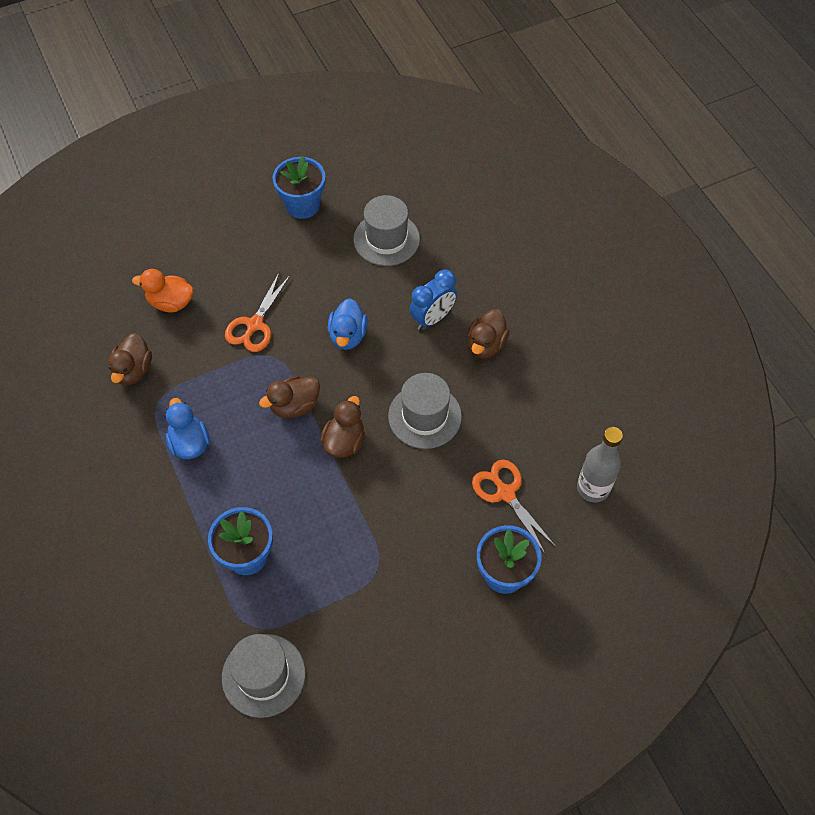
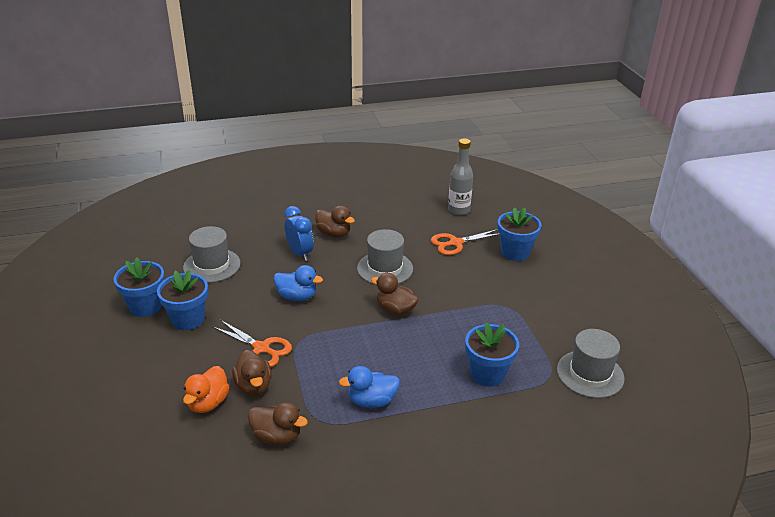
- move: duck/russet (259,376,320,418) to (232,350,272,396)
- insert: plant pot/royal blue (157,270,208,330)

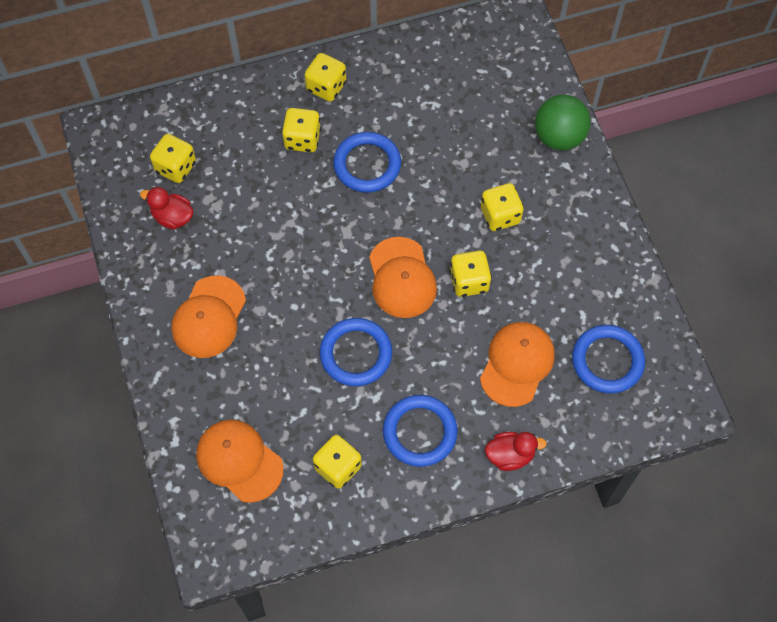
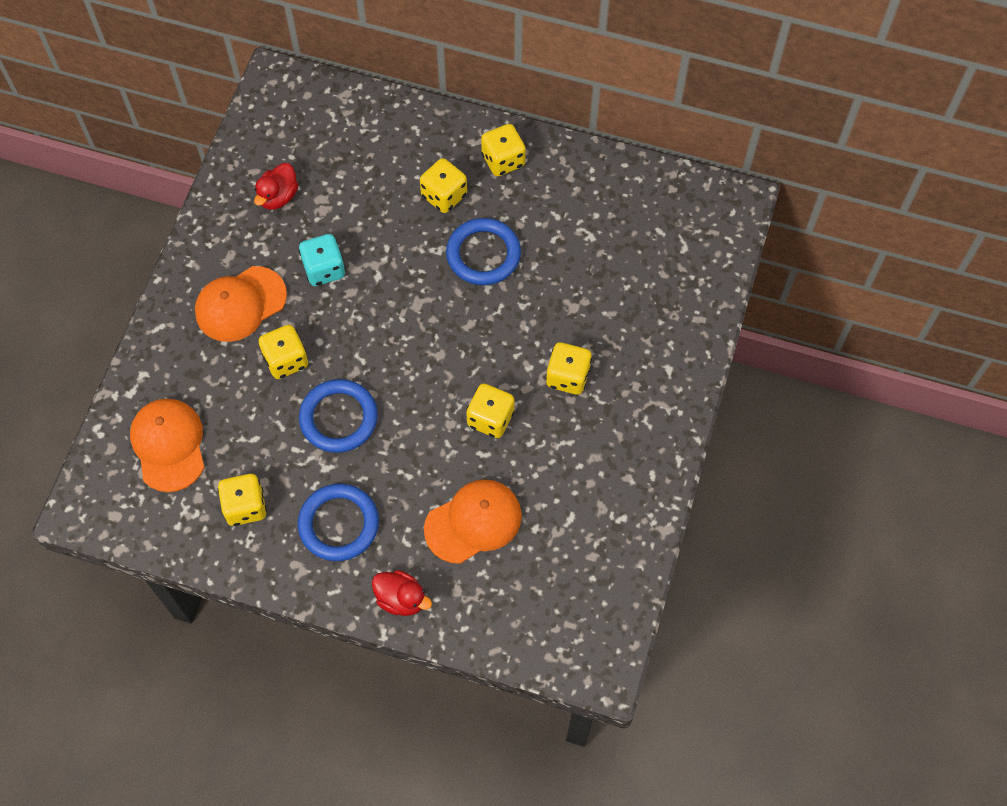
- delete: ball/leaf-green (535,95,591,151)
- move: die/bright yellow (150,134,196,183) to (259,325,308,379)
- rotate: duck/scarlet (140,187,194,230) = (254,163,298,210) 120 degrees counterclockwise
- delete: baseball cap/bright orange (369,237,437,318)
- delete: ring/royal blue (572,325,645,394)
- insert: die/turquoise (299,234,345,286)

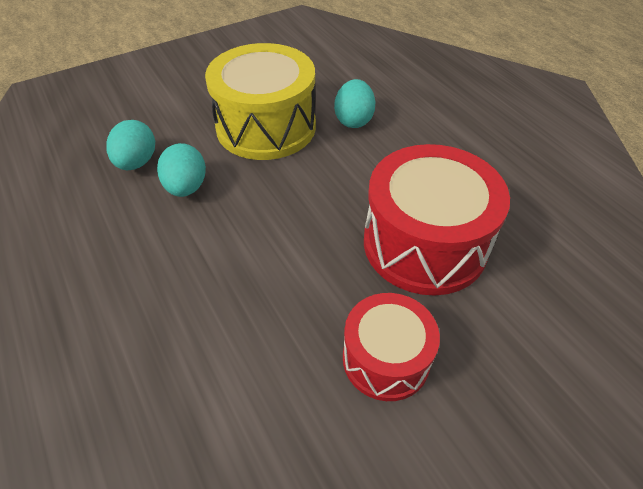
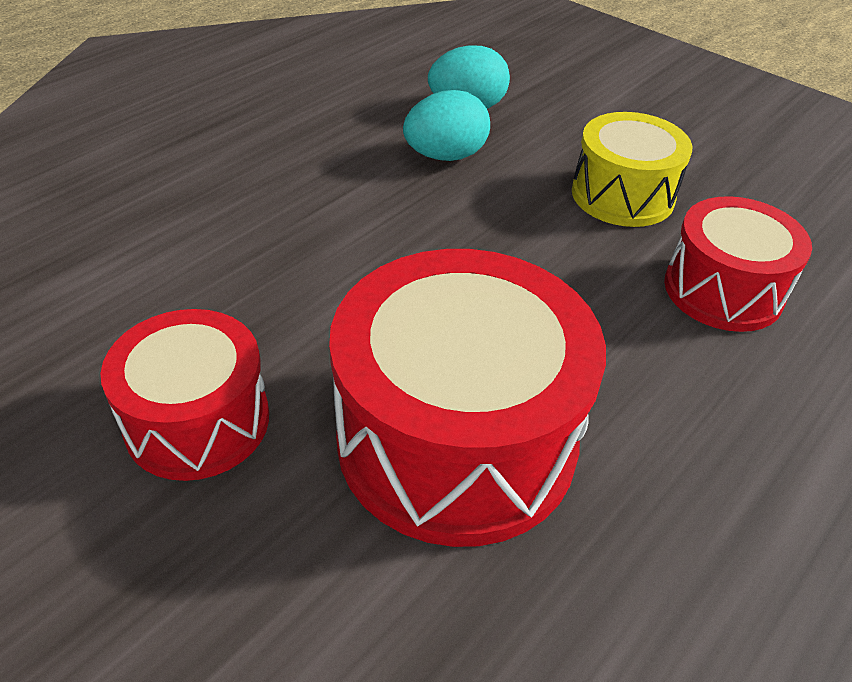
- resize: drum/bright yellow (205,43,316,160) = (572,112,692,227) x0.60
- replace: toy egg/turquoise (334,79,376,128) to drum/scarlet (664,196,812,332)

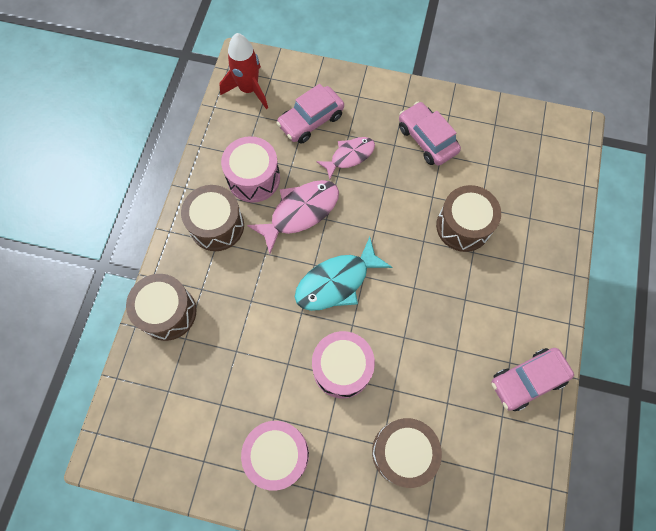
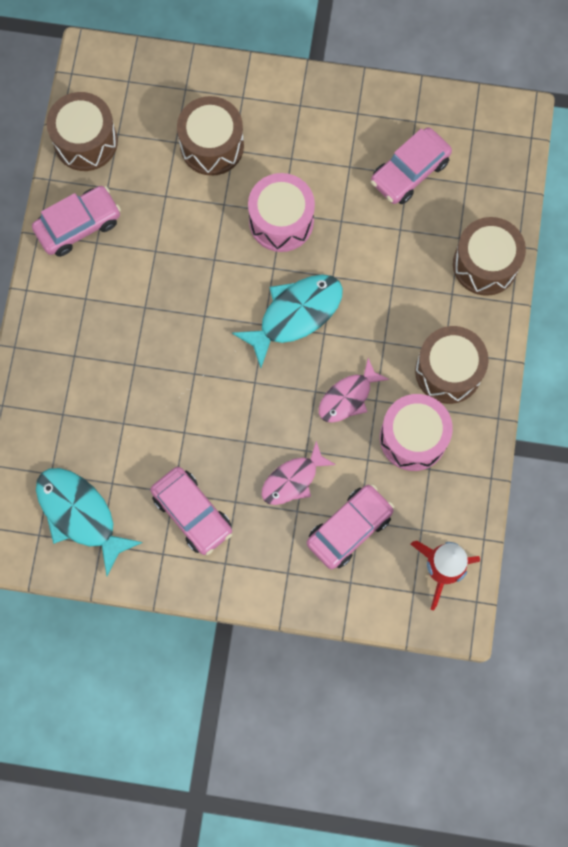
- resize: toy fish/pink (247,180,339,254) = (319,358,389,423) x0.65
- move: drum/russet (436,185,501,252) to (46,92,118,171)
- delete: drum/pink (241,421,309,491)
- insert: car/pink (371,127,452,204)
- insert: toy fish/turquoise (36,468,143,576)

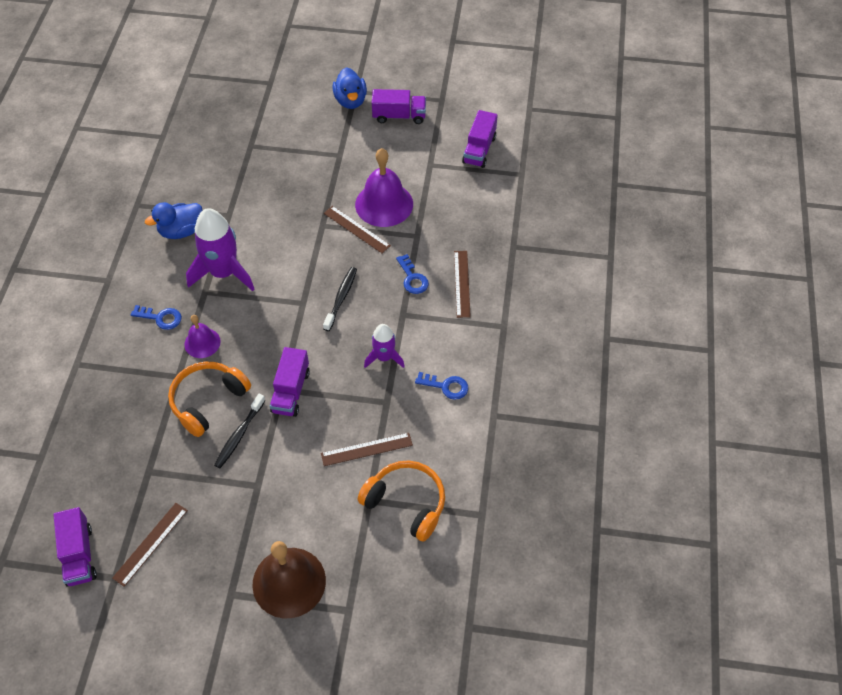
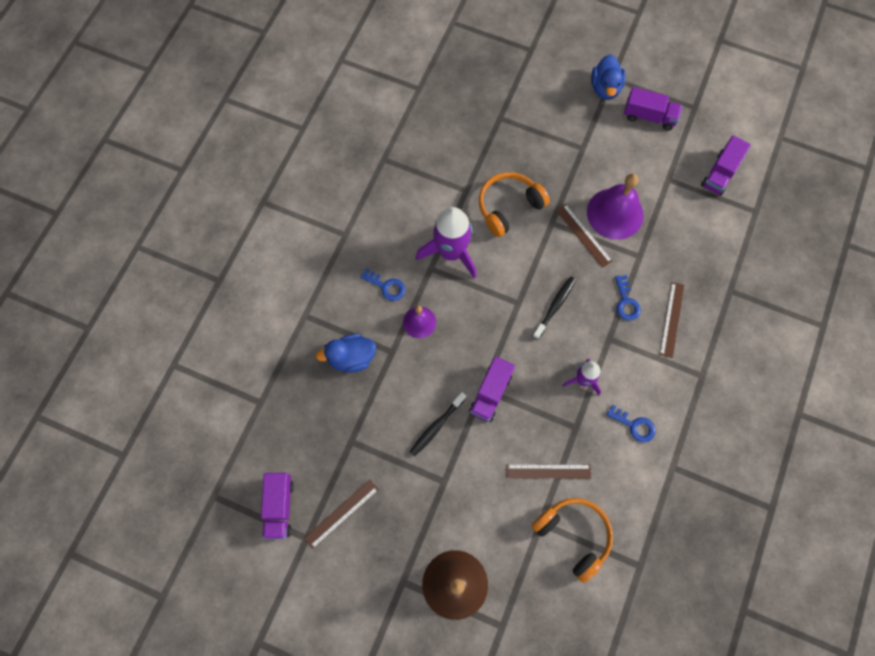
- move: duck/royal blue (145,202,202,239) to (316,334,376,373)
- move: over-ear headphones/bright orange (168,362,251,437) to (479,172,550,237)

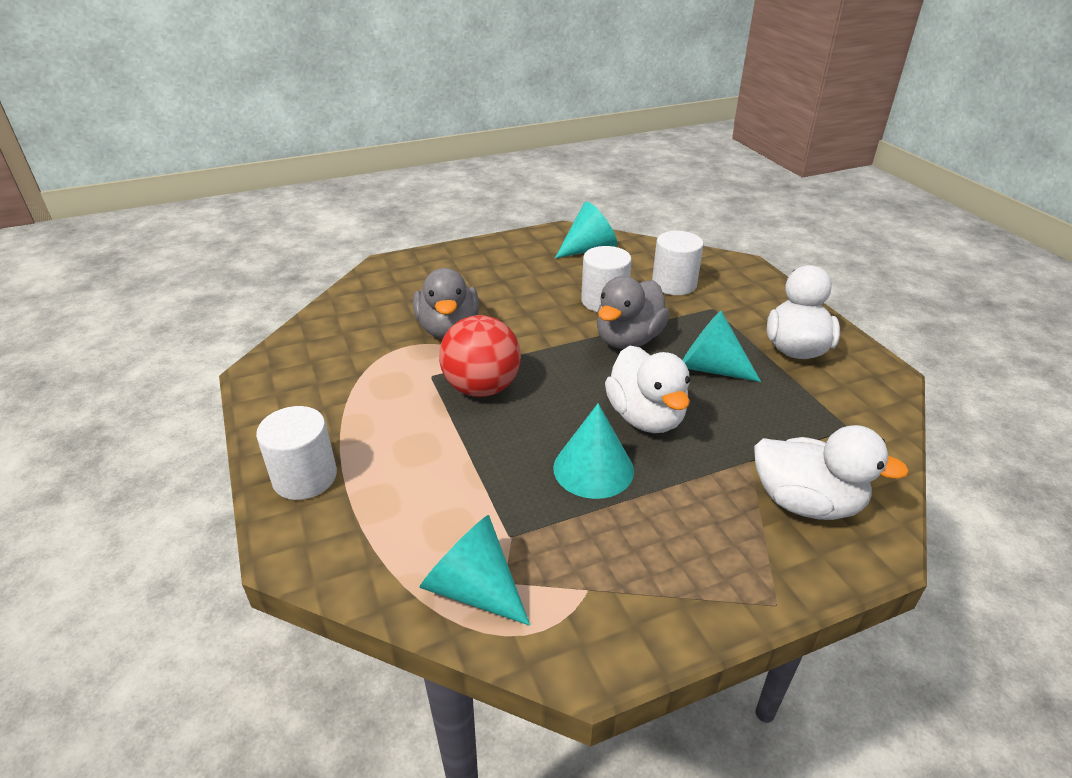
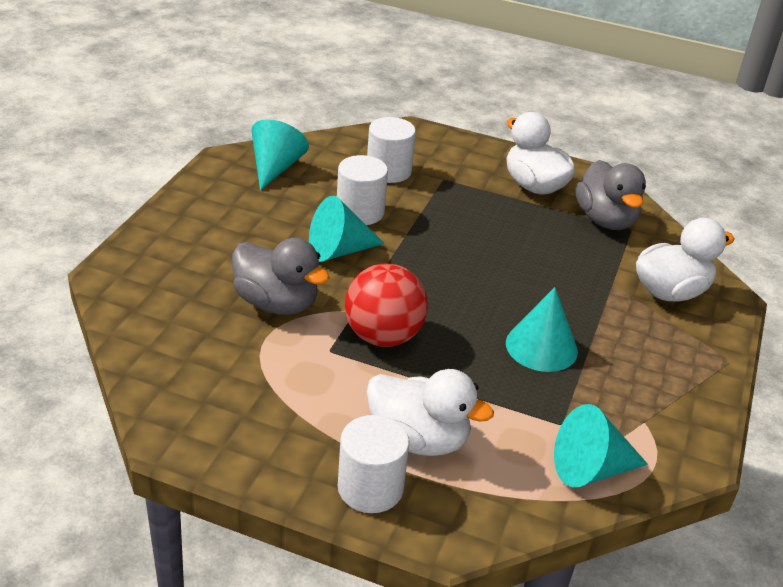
- move: duck/gray (597,276,670,349) to (576,160,646,230)
- move: solid cone/turquoise (683,311,761,382) to (309,196,385,262)
- move: duck/snow-white (605,345,690,433) to (366,369,494,456)

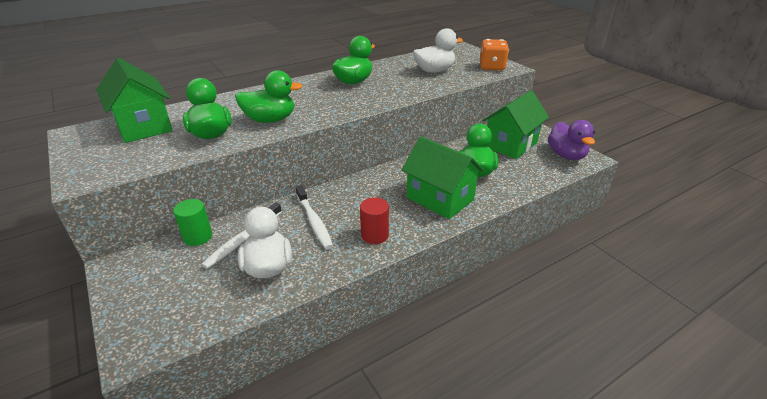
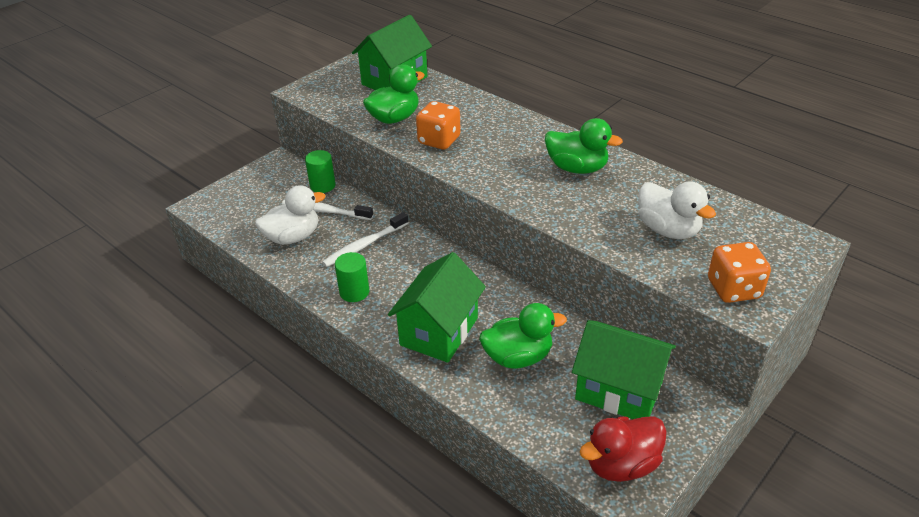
- replace: duck/leaf-green (235,70,303,123) to die/bright orange (416,101,461,150)
- recolor: duck/royal purple (548,120,595,160) to duck/scarlet (580,416,667,482)
- recolor: cylinder shape/scarlet (360,197,389,244) to cylinder shape/leaf-green (335,252,369,302)

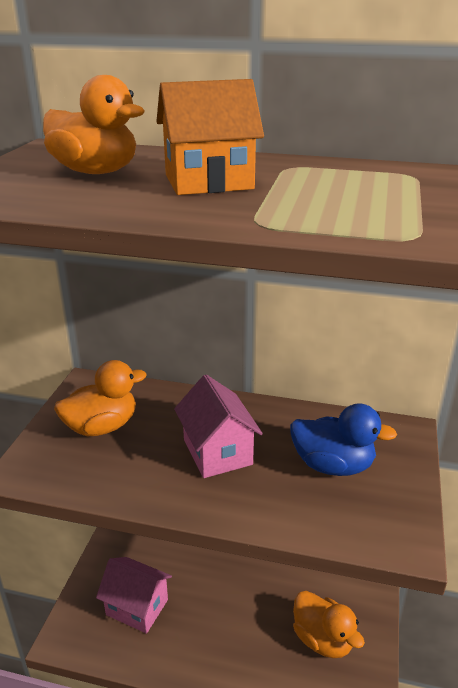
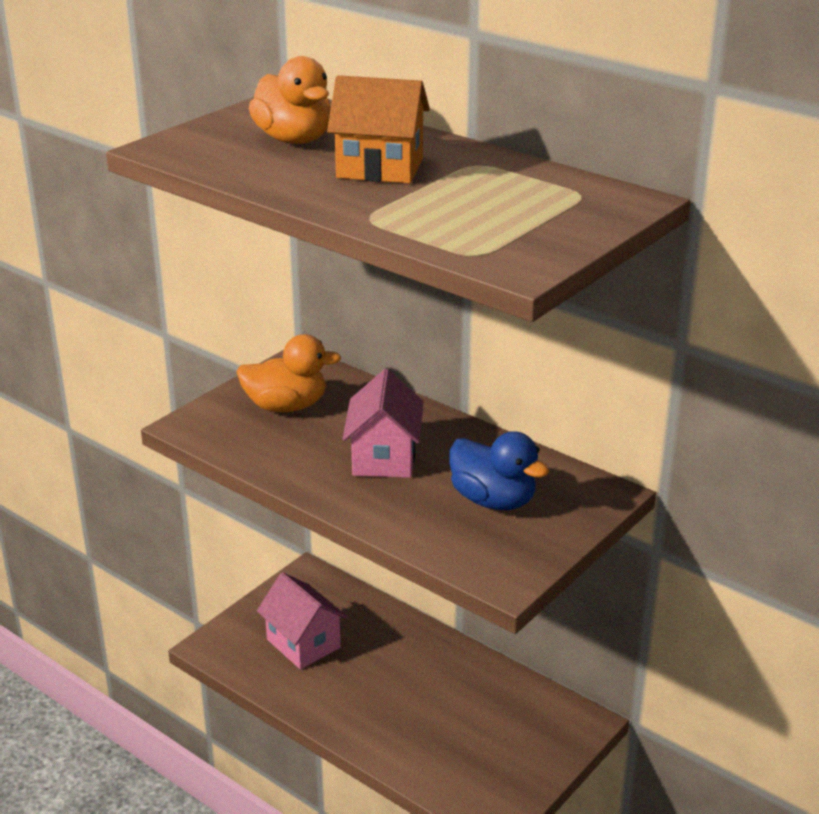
- delete: duck/bright orange (293,591,365,658)

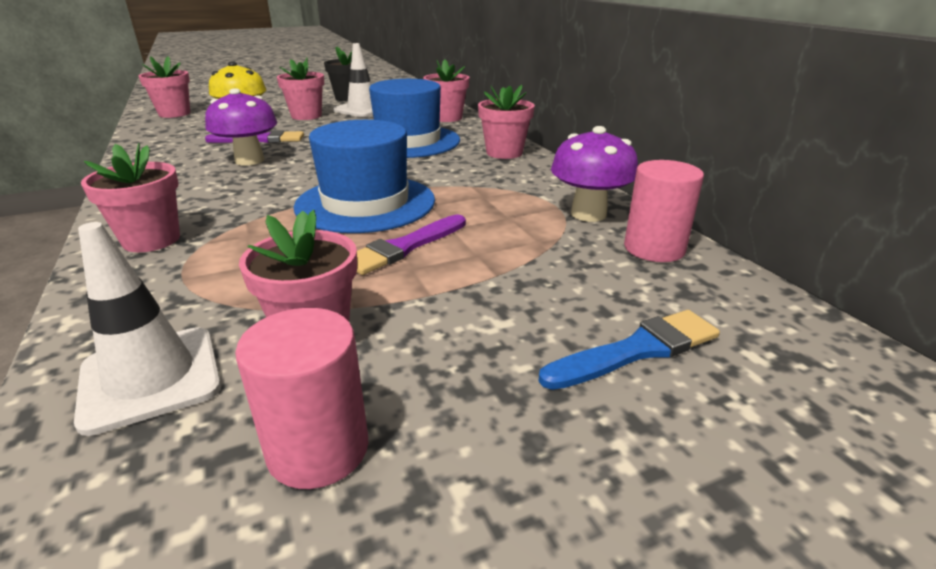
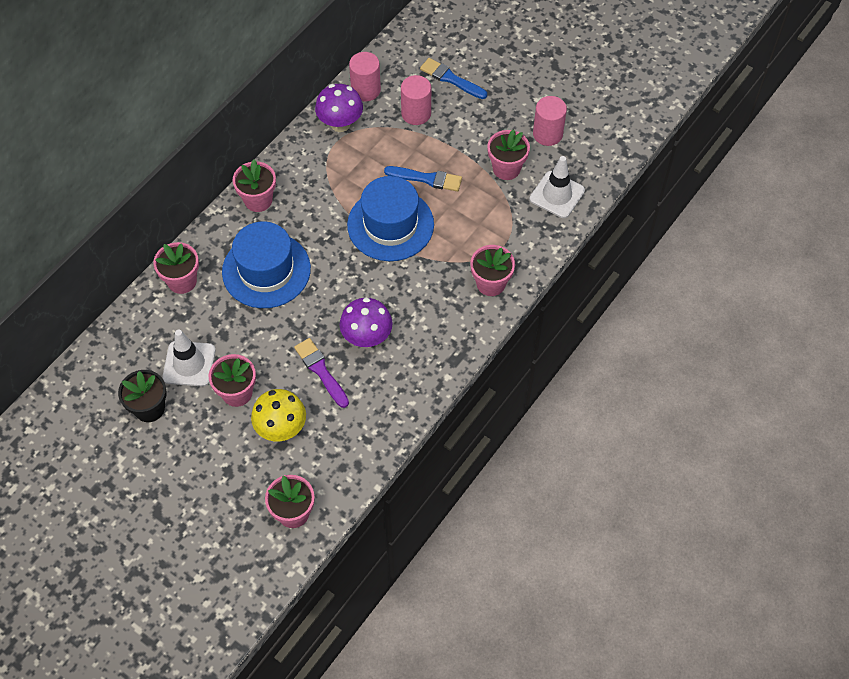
- recolor: paintbrush/royal purple (357,215,466,275) to paintbrush/royal blue (384,166,462,192)
- insert: cylinder shape/pink (401,75,431,125)

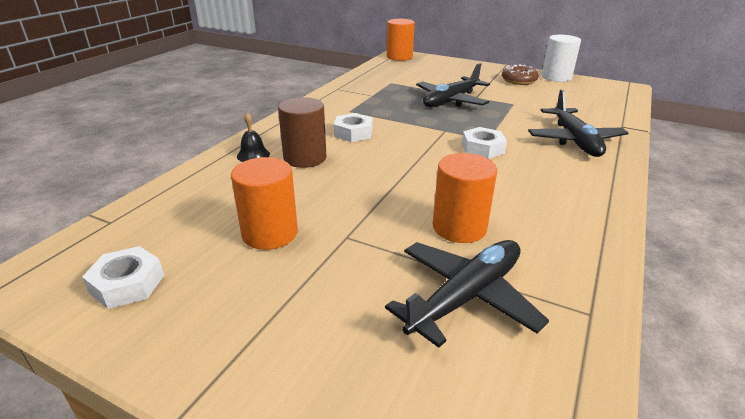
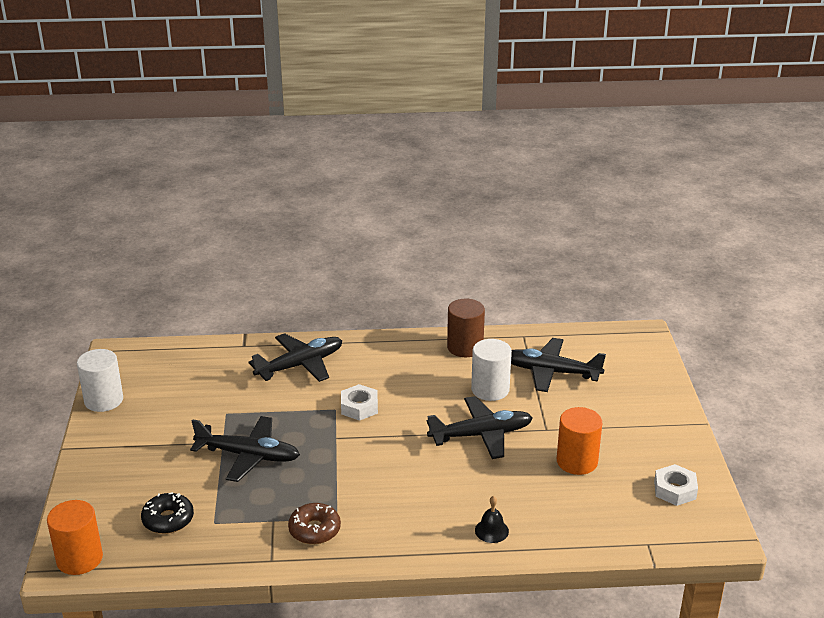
- move: doughnut/russet (502,64,539,85) to (288,503,341,544)
- move: cylinder shape/russet (278,97,327,168) to (447,299,485,357)
- delete: hex nut/snow-white (334,113,373,142)
- recolor: cylinder shape/bright orange (433,153,497,243) to cylinder shape/snow-white (471,339,512,401)
- insert: plane/ebony (427,396,533,459)
- insert: doughnut/ebony (141,492,194,534)

